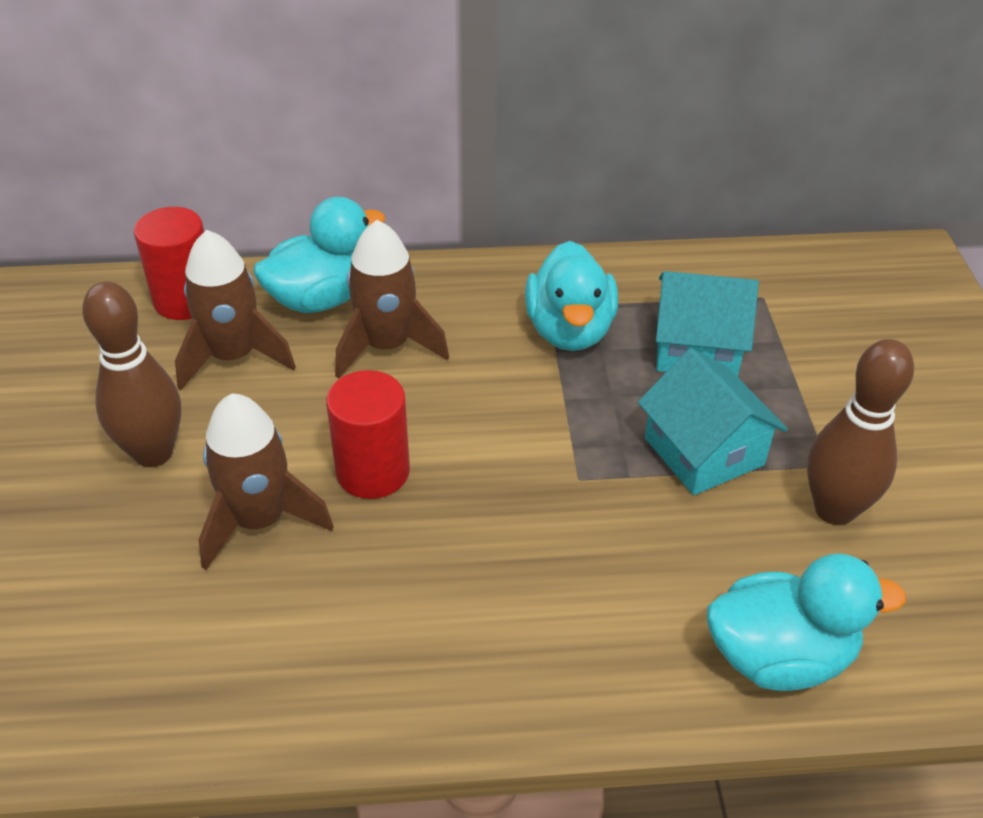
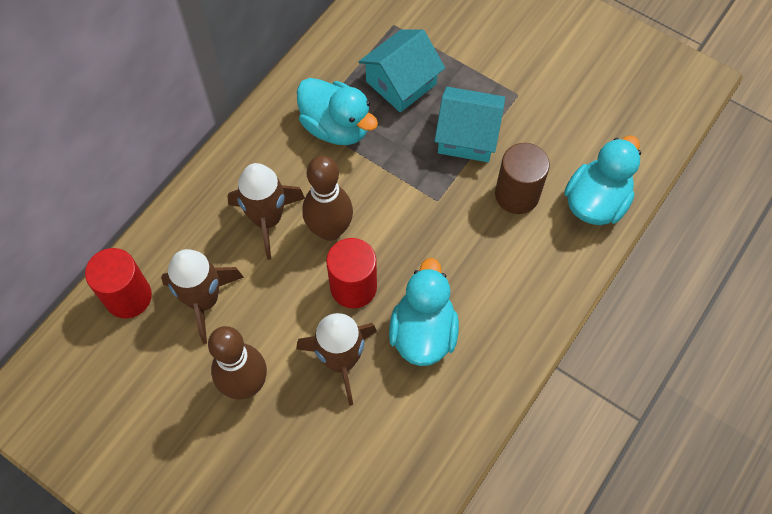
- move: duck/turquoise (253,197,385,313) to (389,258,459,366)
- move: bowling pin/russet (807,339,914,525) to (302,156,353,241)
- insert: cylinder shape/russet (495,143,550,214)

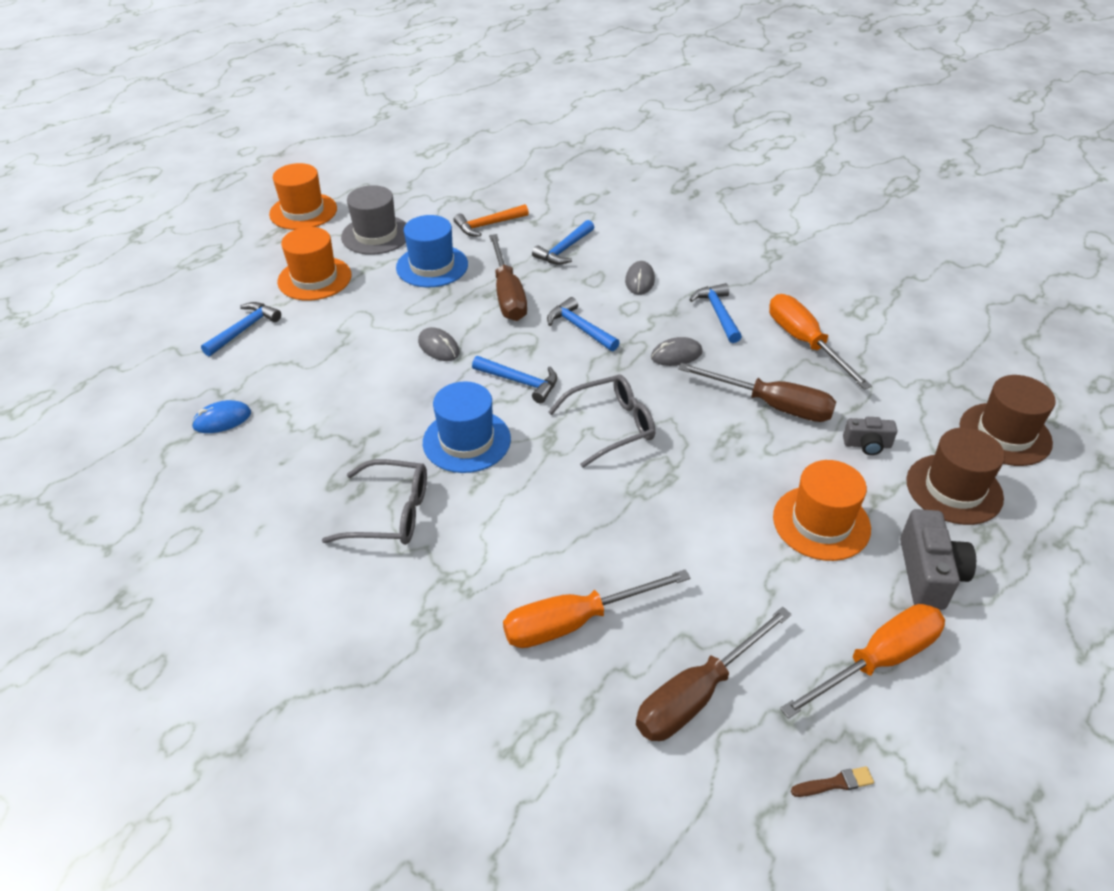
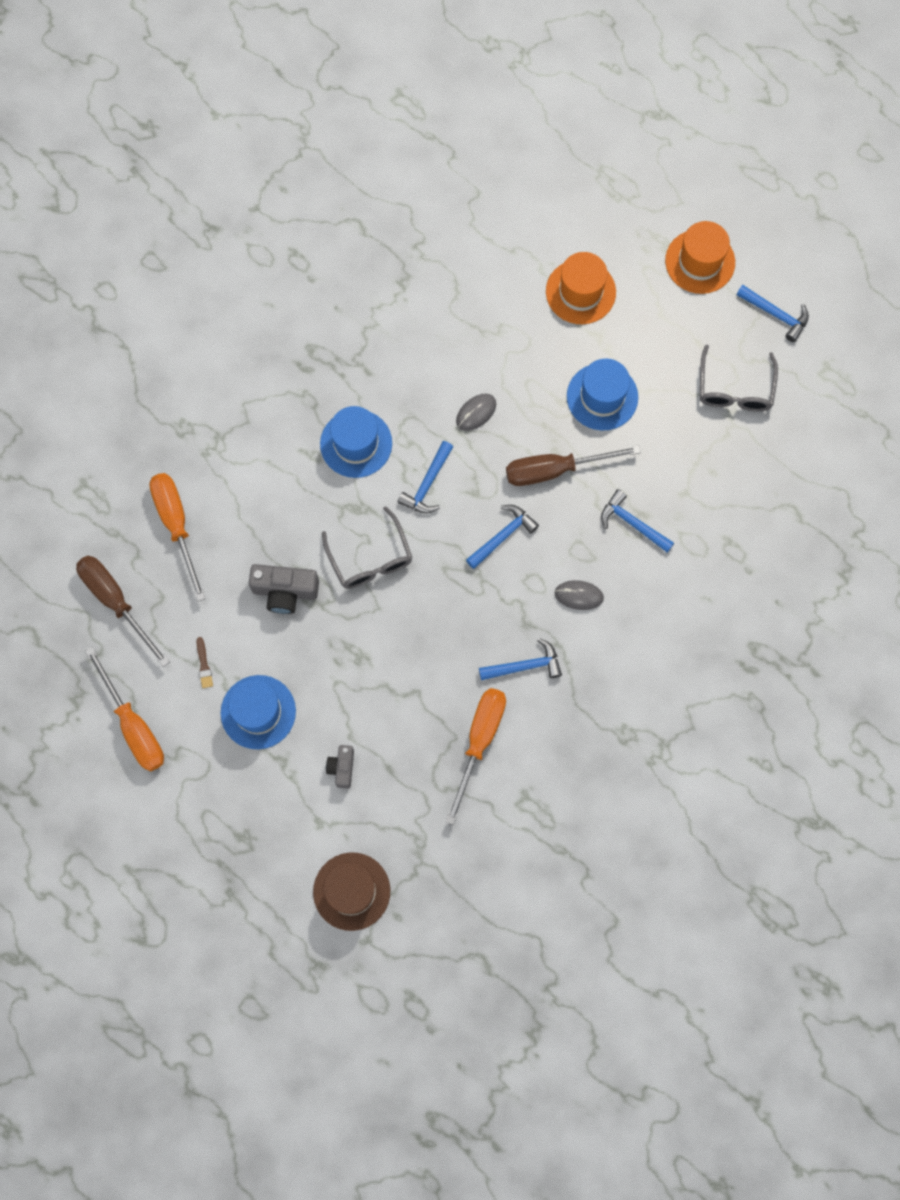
- delete: tall hat/gray (341,185,406,255)
- delete: carpenter's hammer/bright orange (454,204,529,236)
- rotate: flat screwdriver/bright orange (769,294,872,390) = (446,688,506,825) 45 degrees counterclockwise
- move: carpenter's hammer/royal blue (201,302,281,356) to (736,285,809,342)
- delete: computer mouse/gray (651,337,703,366)
- delete: flat screwdriver/russet (678,363,836,422)
- delete: computer mouse/royal blue (192,400,251,433)
- delete: tall hat/russet (906,428,1005,525)
- move: spectacles/gray (322,459,427,545) to (700,345,778,412)
- recolor: tall hat/bright orange (773,460,871,561) to tall hat/royal blue (221,675,296,749)
- move: photo camera/gray (900,509,976,610) to (249,564,319,614)
- move: paintbrush/russet (791,766,874,797) to (197,637,213,688)

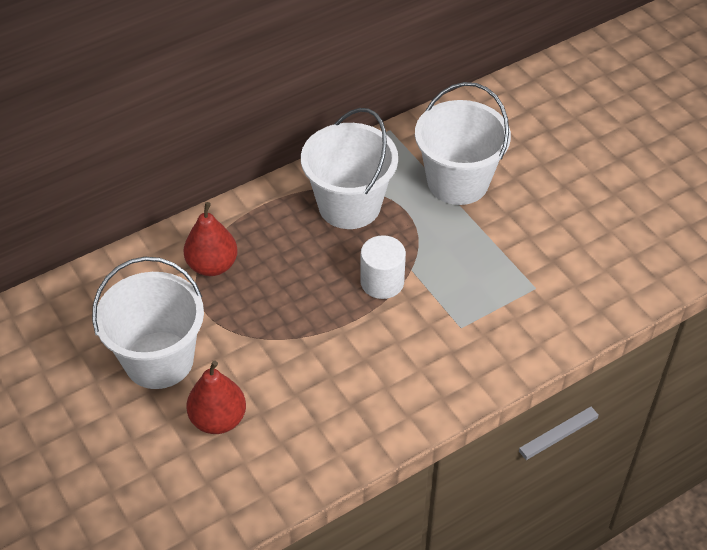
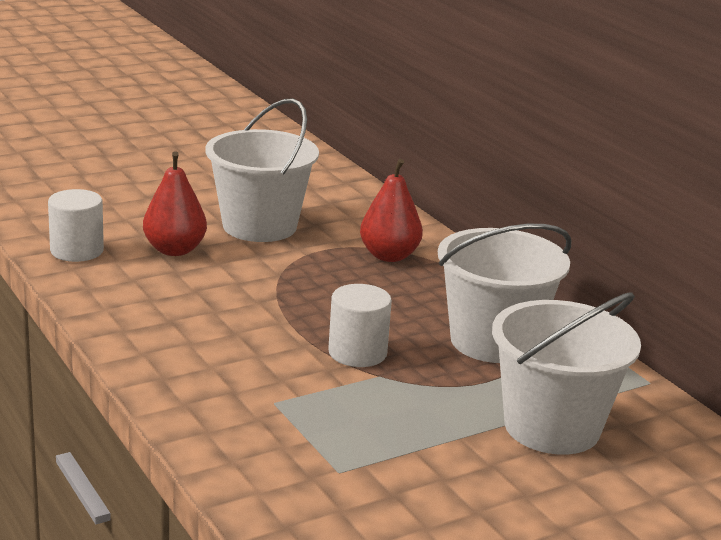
- insert: cylinder shape/snow-white (48,189,104,262)

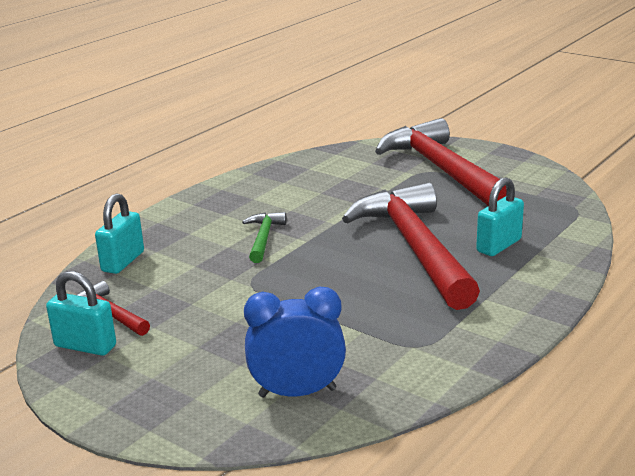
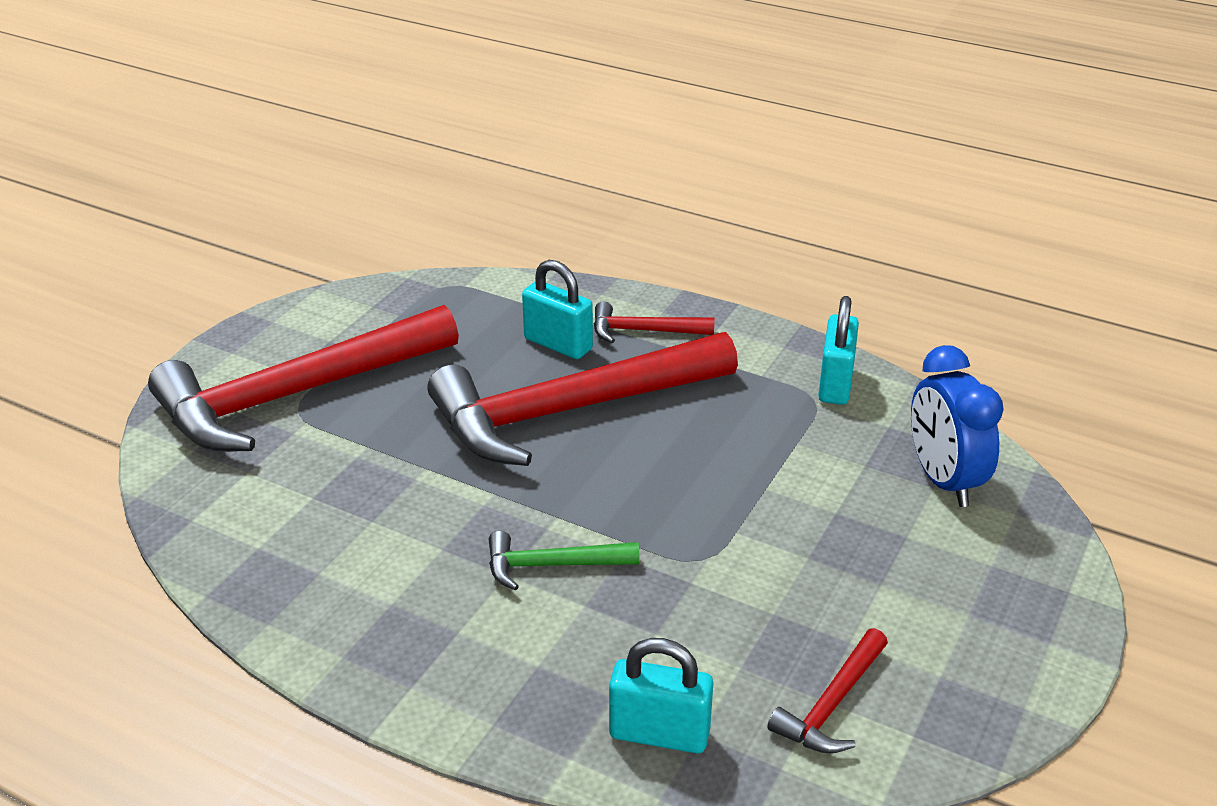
- move: small lock/turquoise (46,271,116,356) to (818,296,859,405)
- insert: carpenter's hammer/scarlet (594,301,715,343)

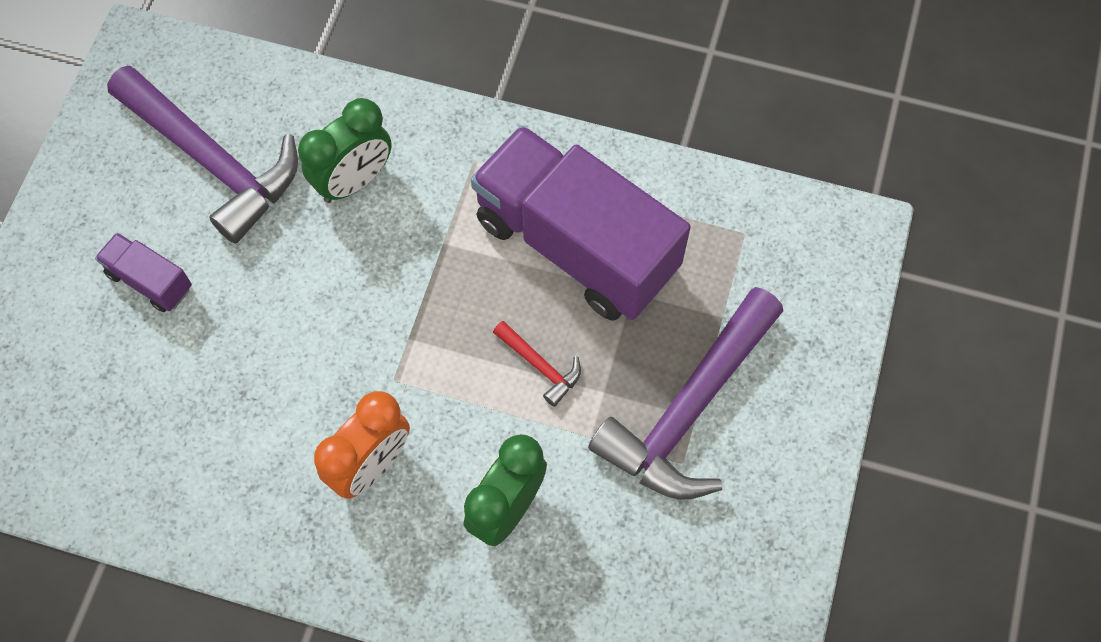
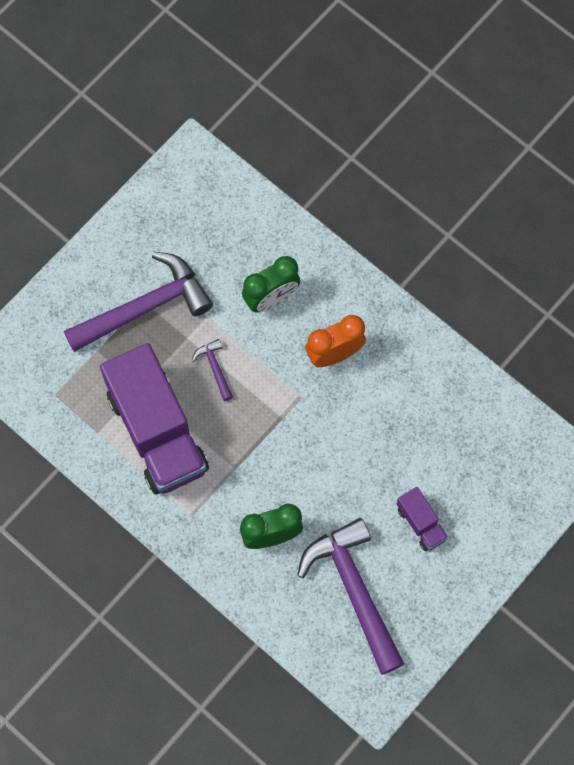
- recolor: carpenter's hammer/scarlet (493,321,581,407) to carpenter's hammer/royal purple (192,339,233,401)

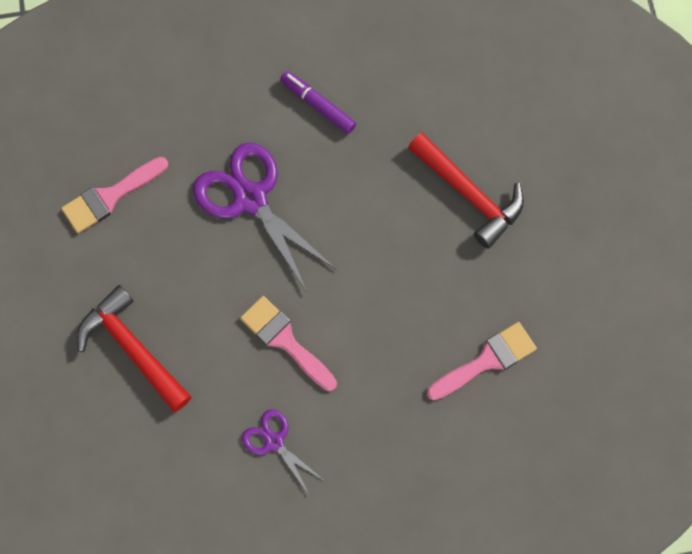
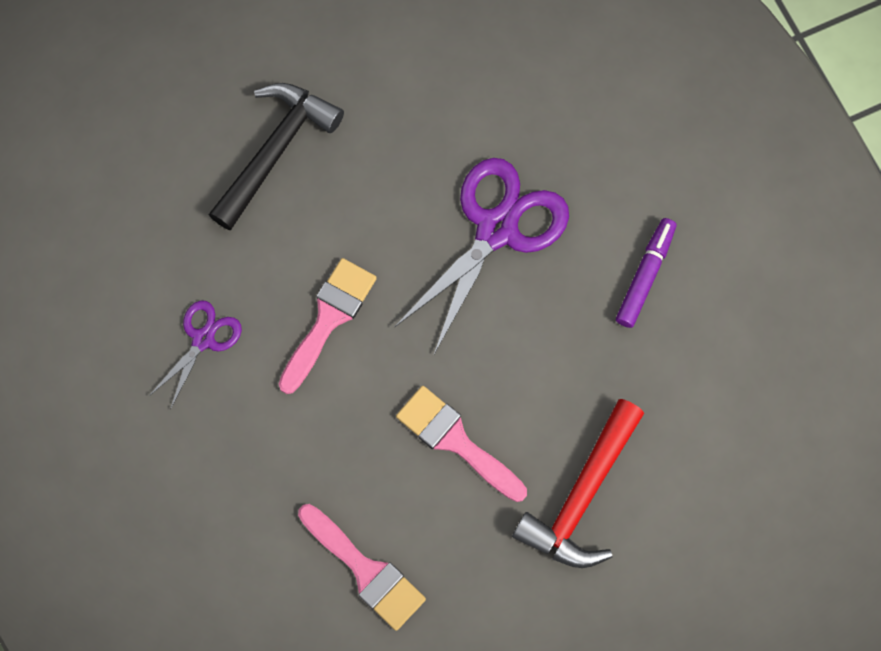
- move: paintbrush/pink (61,157,168,233) to (396,386,527,502)
- recolor: carpenter's hammer/scarlet (77,285,191,412) to carpenter's hammer/ebony (209,83,344,231)

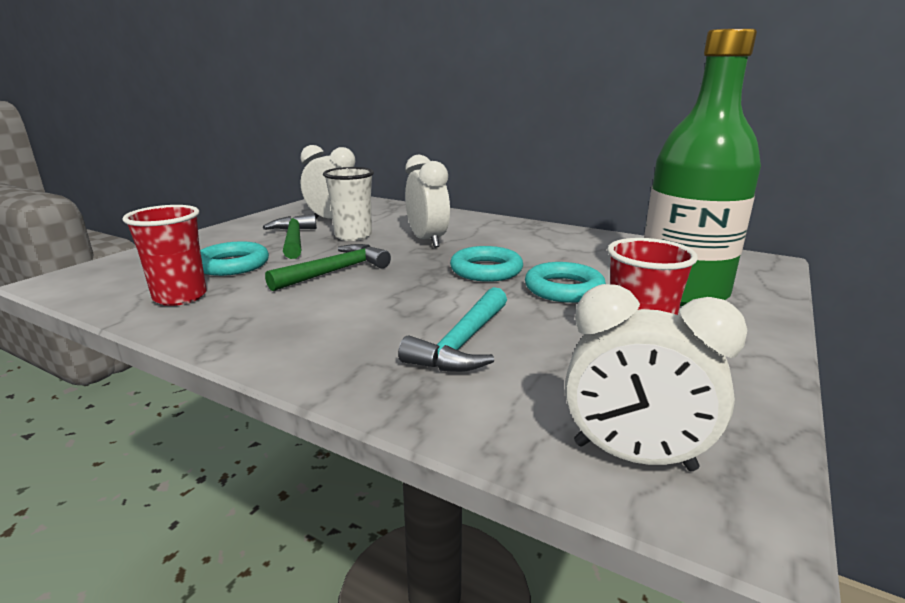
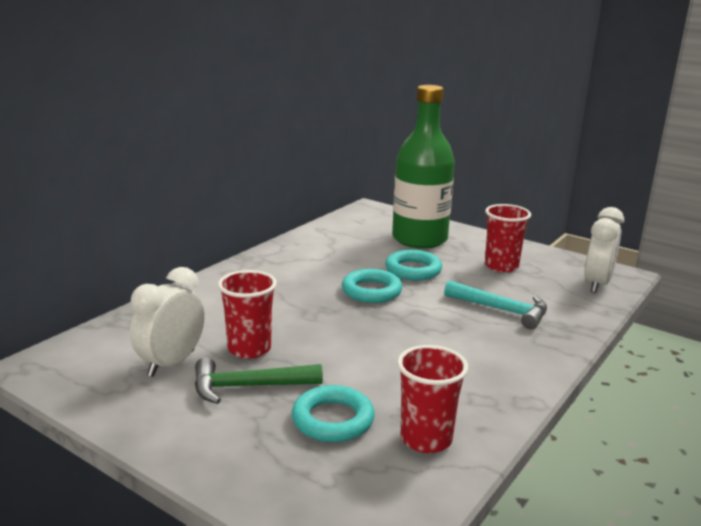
- delete: clock/snow-white (405,155,450,248)
- recolor: beaker/snow-white (323,167,374,241) to beaker/scarlet (218,270,277,359)
- delete: carpenter's hammer/leaf-green (265,244,391,291)

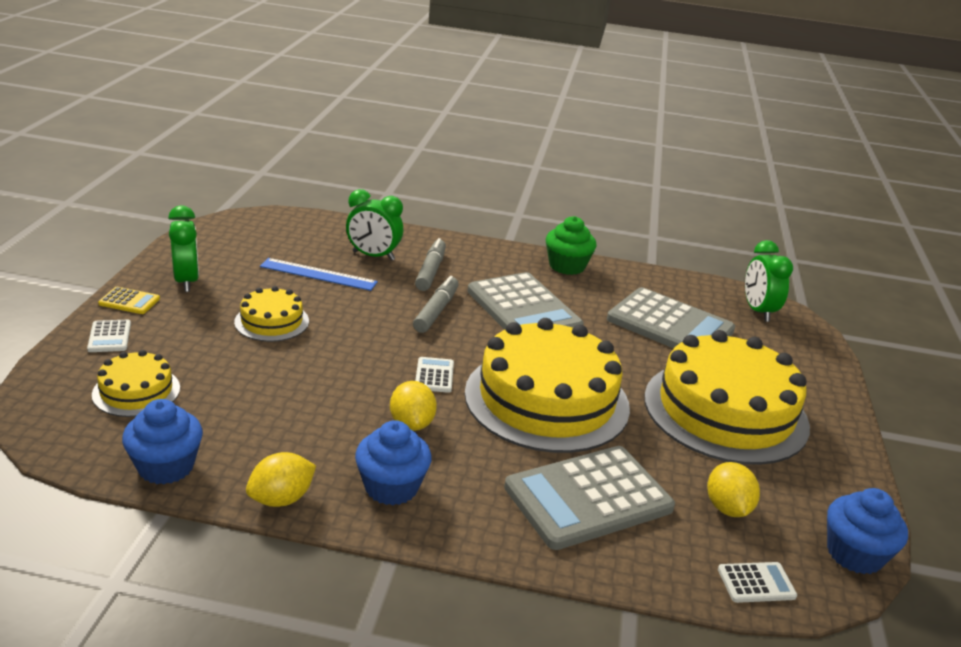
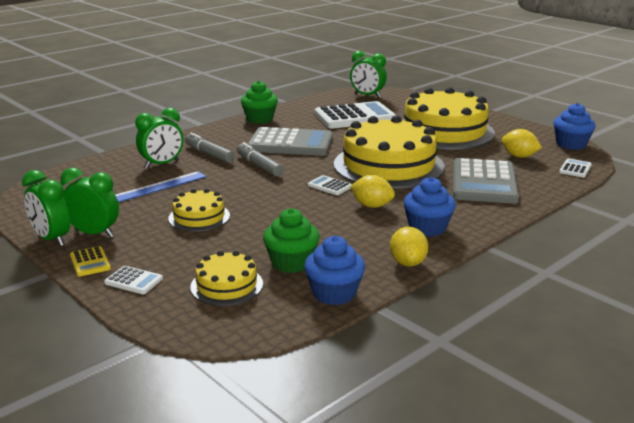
- rotate: pocket calculator/bright yellow (98,287,160,314) = (70,246,111,277) 105 degrees clockwise
- recolor: pocket calculator/gray (607,287,735,349) to pocket calculator/snow-white (315,101,396,129)
- insert: clock/leaf-green (22,170,70,246)
- insert: muffin/leaf-green (263,208,320,273)

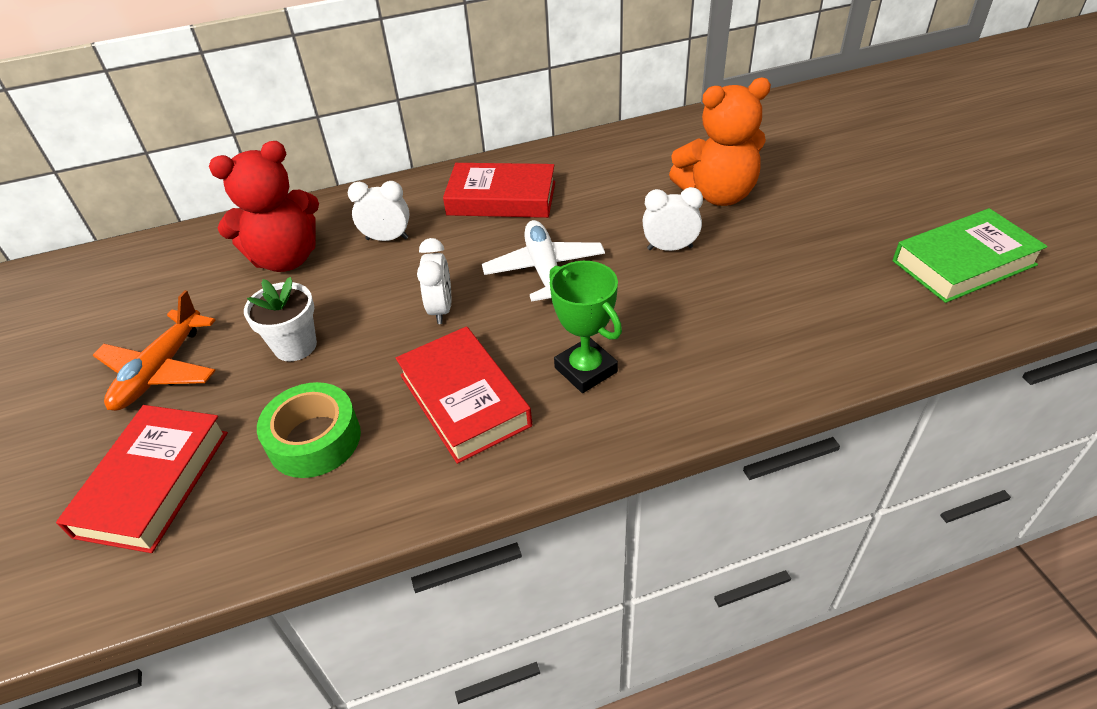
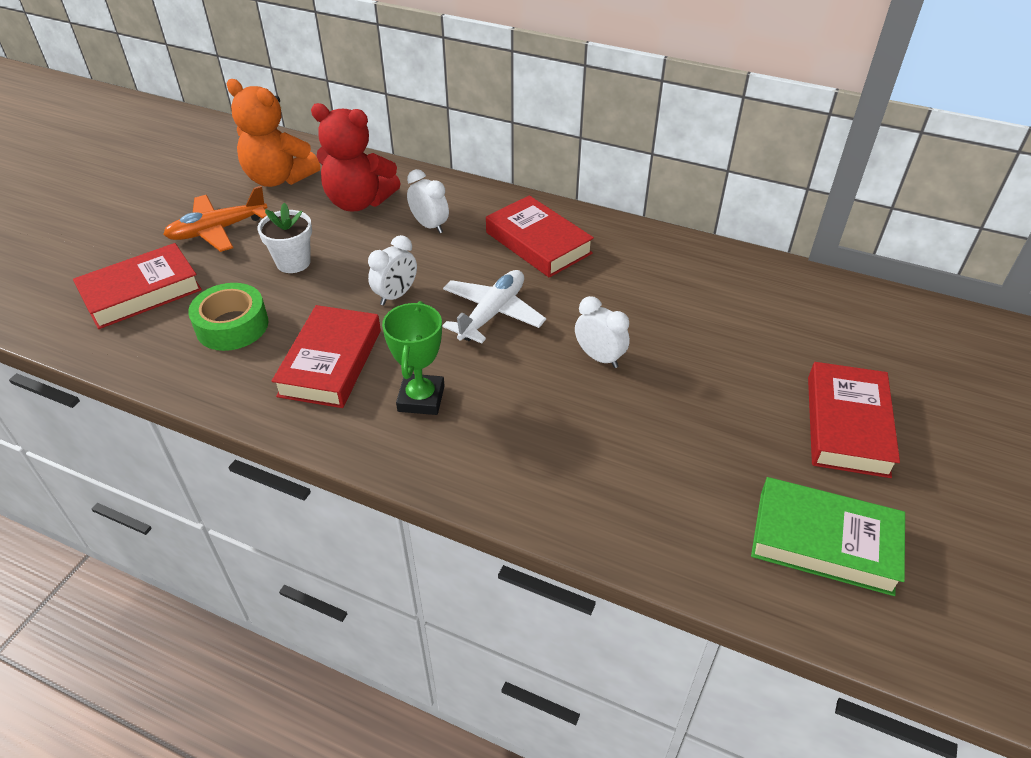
- move: teddy bear/bright orange (669,78,771,206) to (227,79,320,187)
- insert: hardback/scarlet (808,362,900,478)

